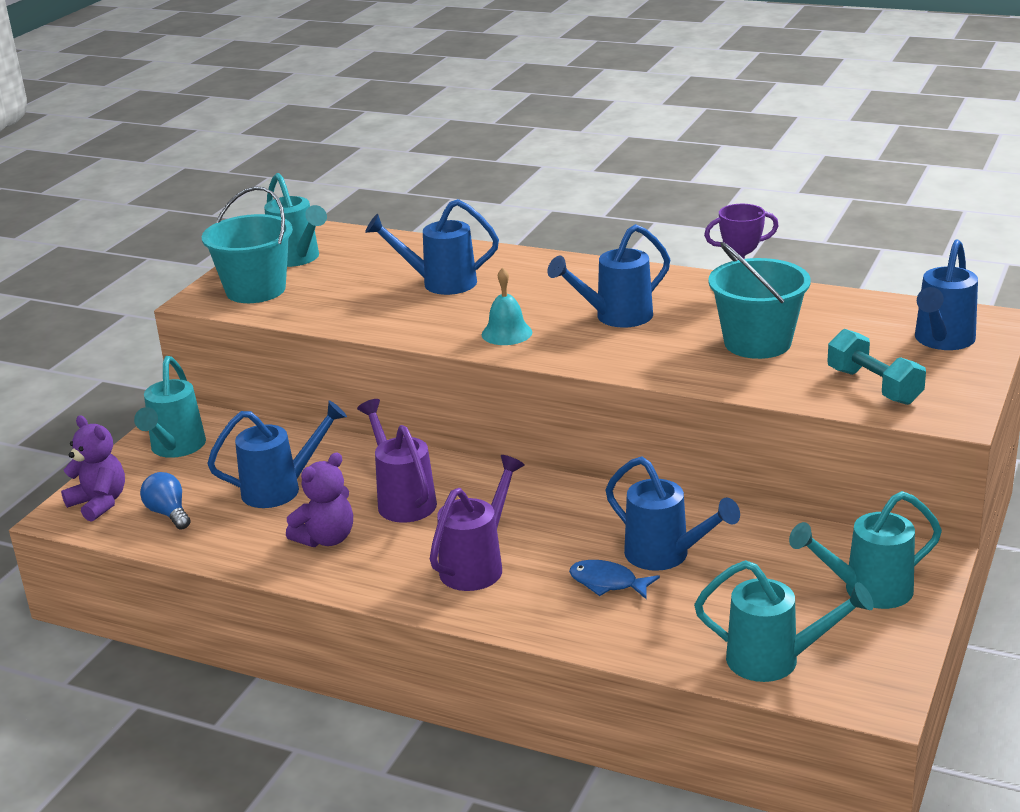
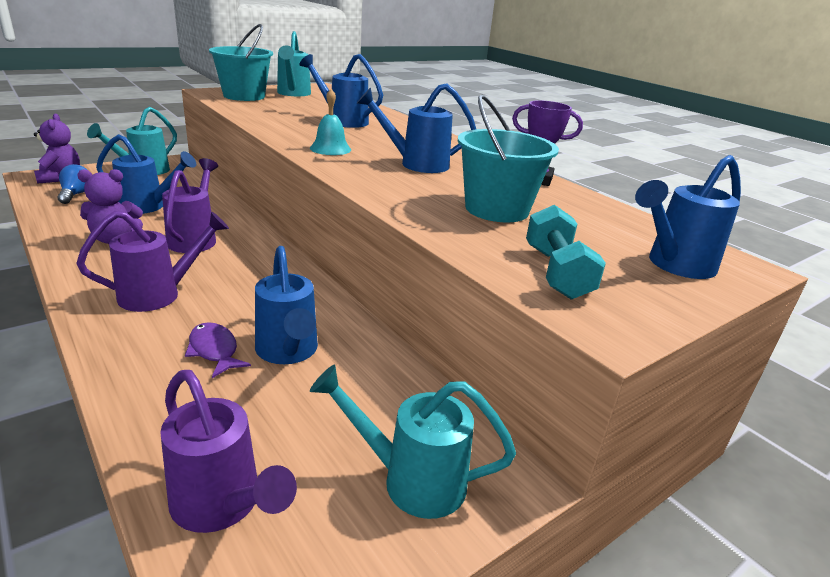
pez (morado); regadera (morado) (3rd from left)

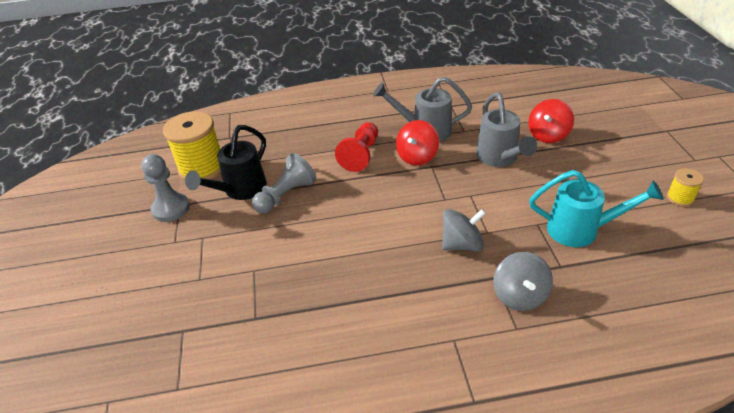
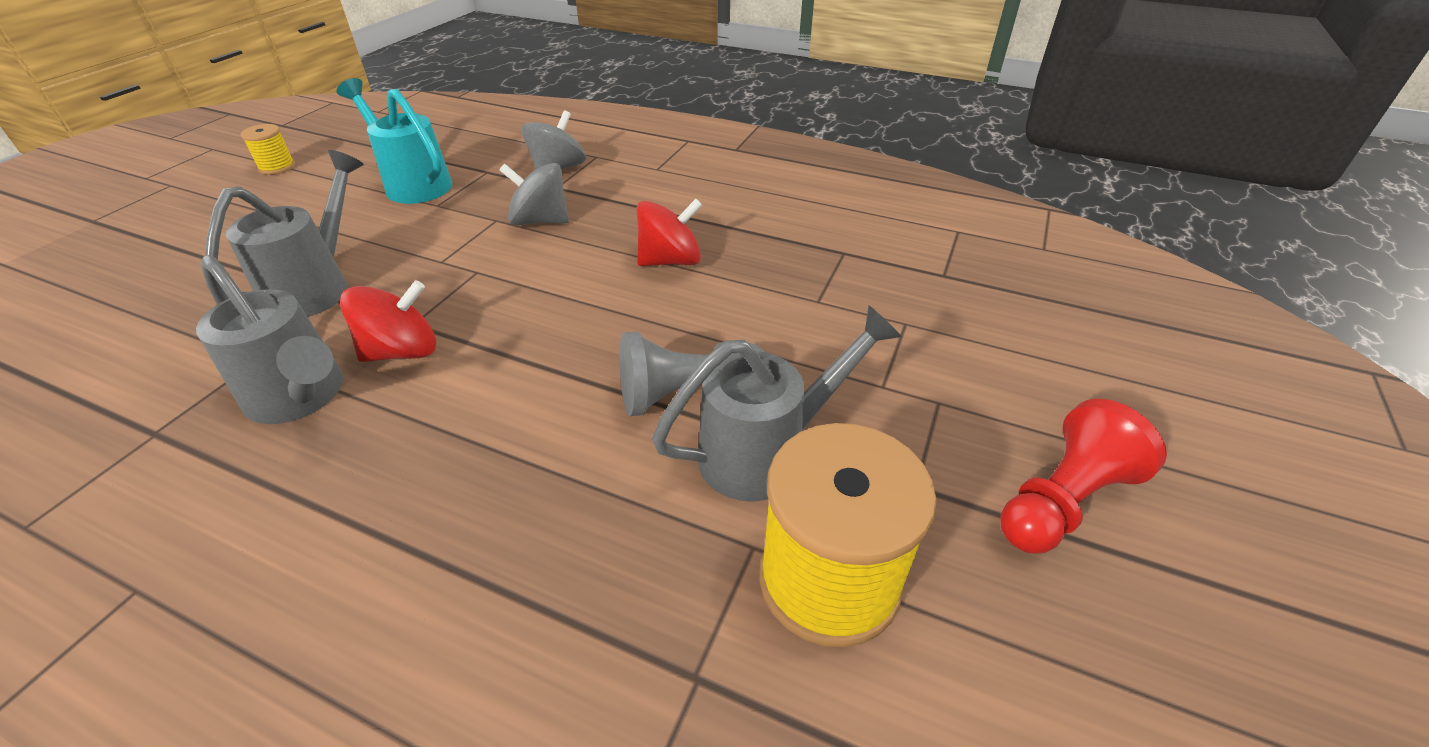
peonza (rojo) (2nd from left); peón (rojo); regadera (gris) (3rd from left); peón (gris) (1st from left in the first image)

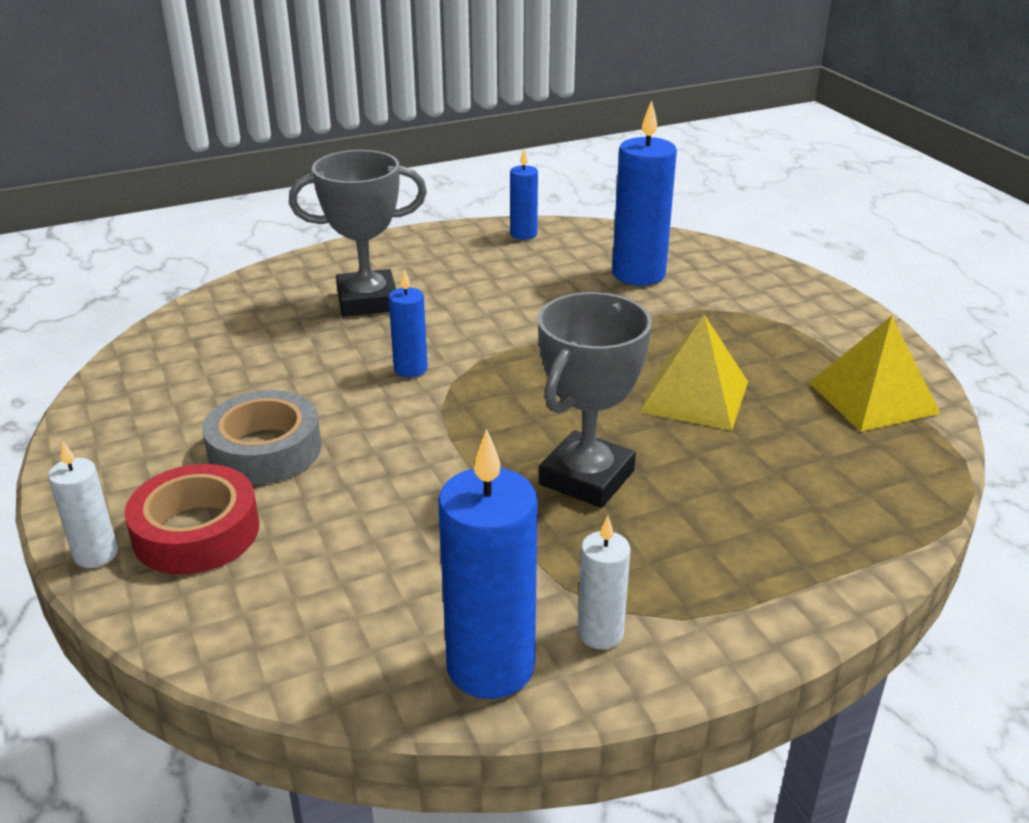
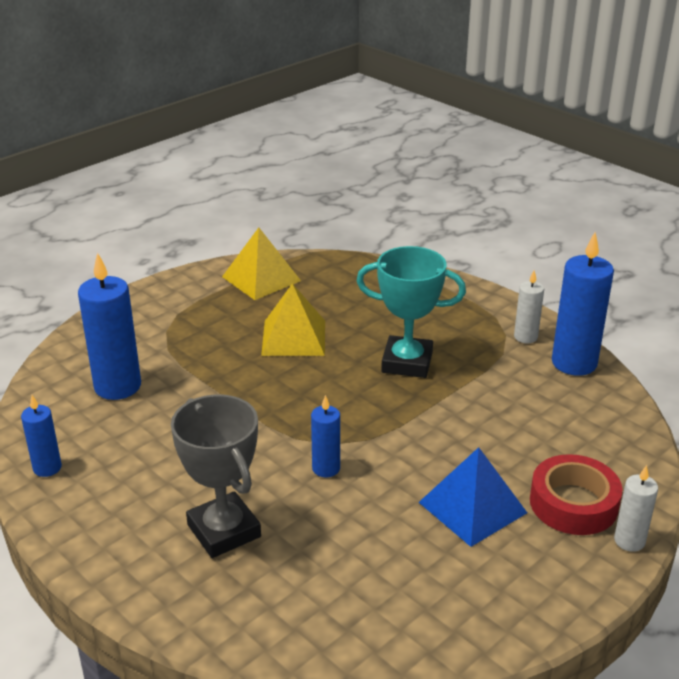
trofeo (turquesa); pirámide (azul)

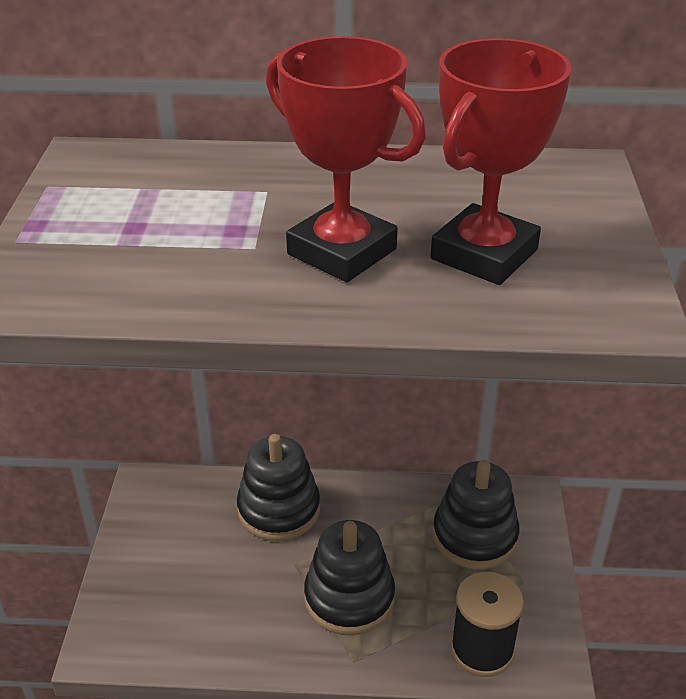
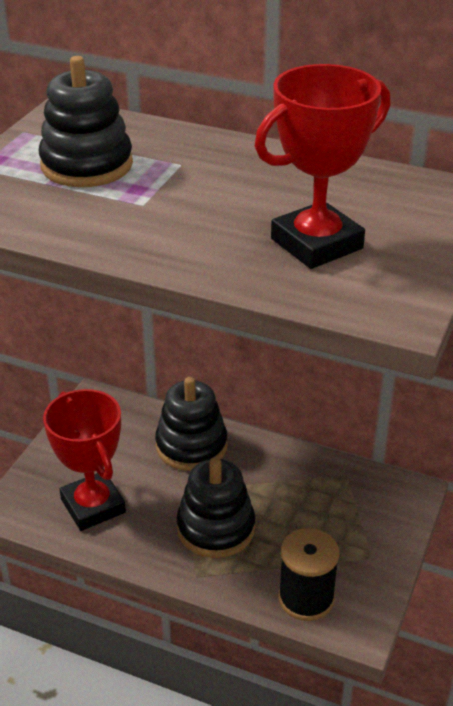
trofeo (rojo) (1st from left); juguete apilable (negro) (1st from left)

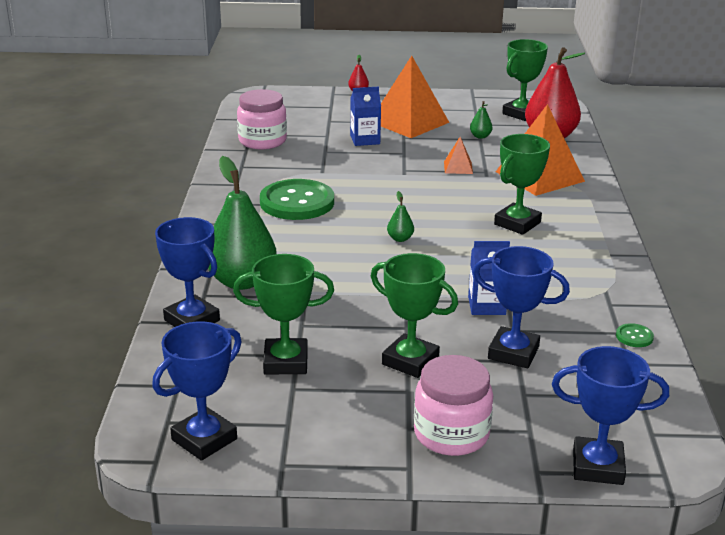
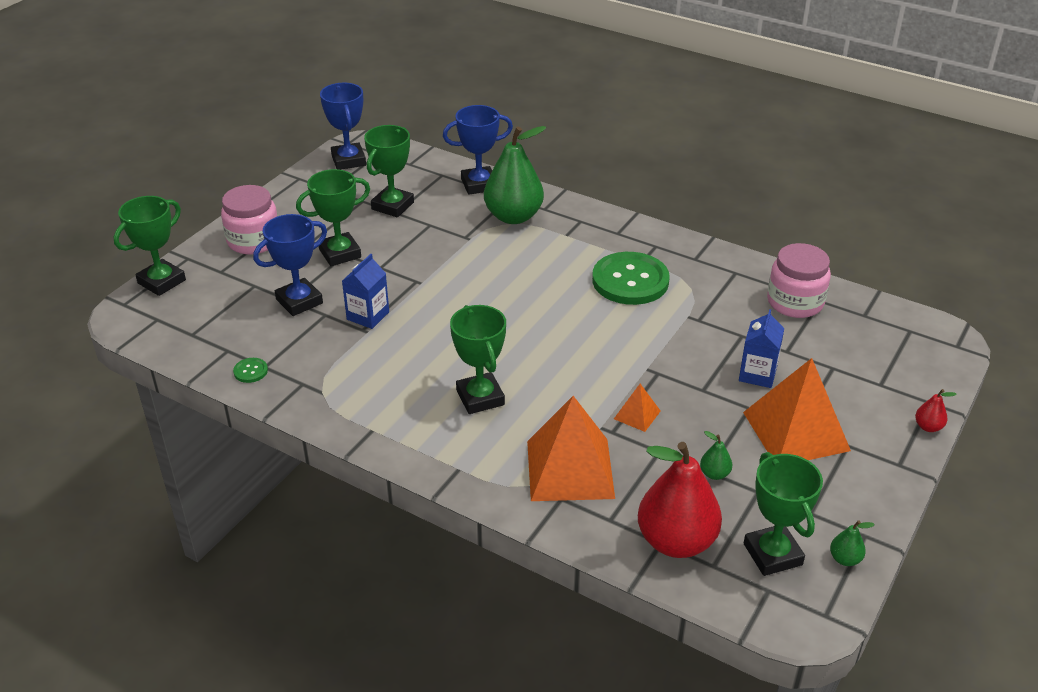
pera (verde) (3rd from left); trofeo (verde) (1st from left)

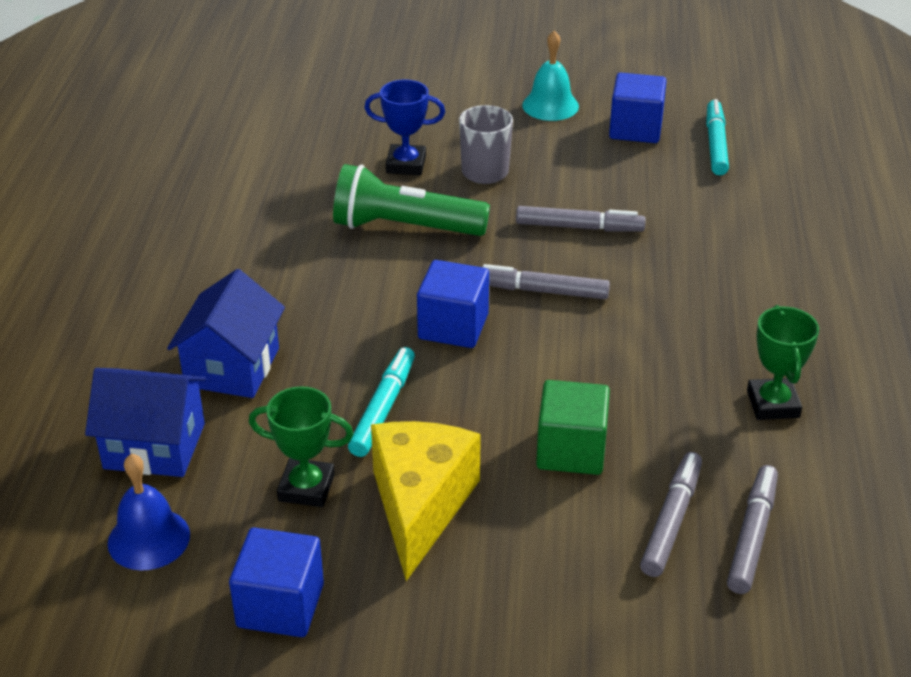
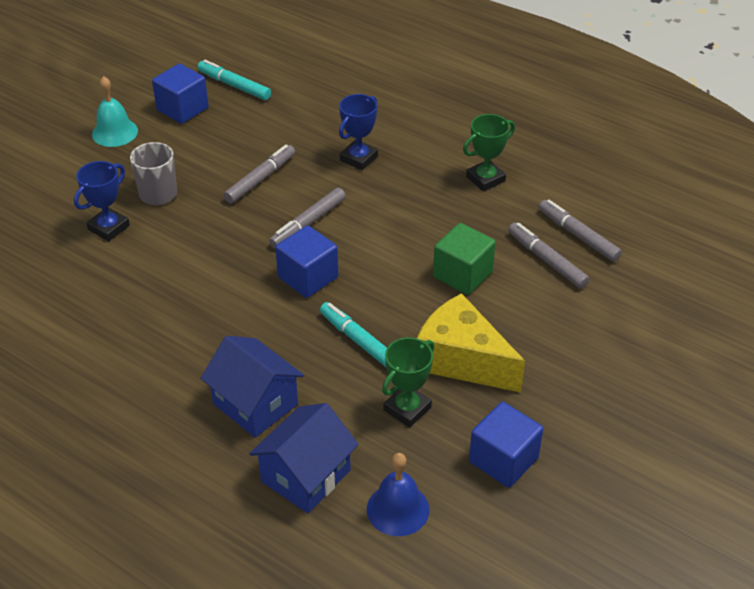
lámpara de mano (verde); trofeo (verde) (2nd from left); trofeo (azul) (2nd from left)

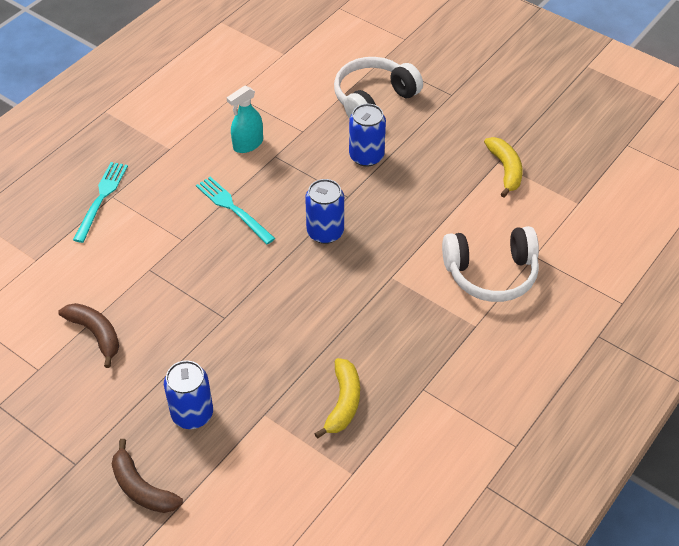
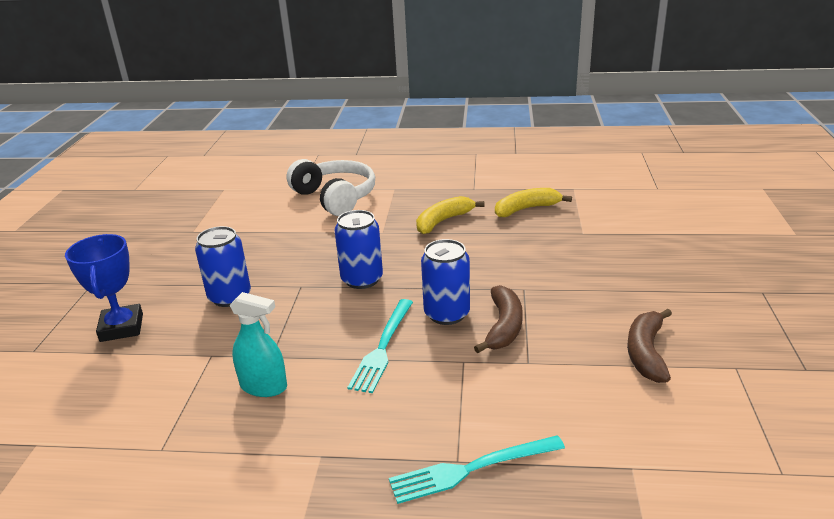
trofeo (azul); plátano (amarillo) (1st from left); lata (azul) (3rd from left); plátano (marrón) (1st from left)

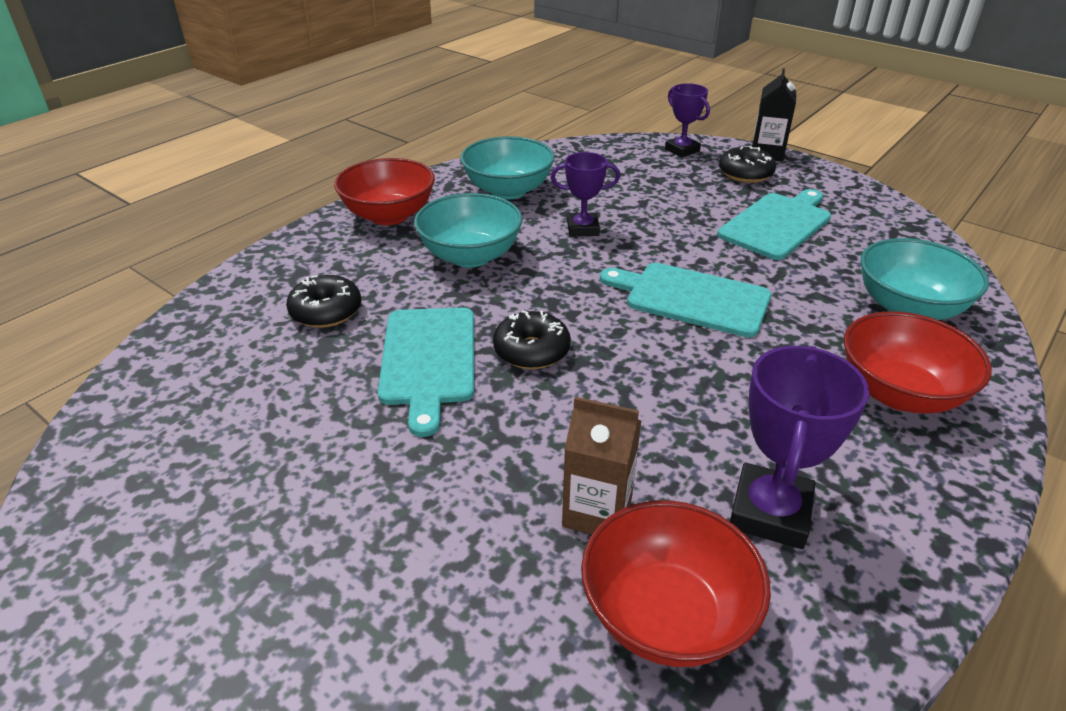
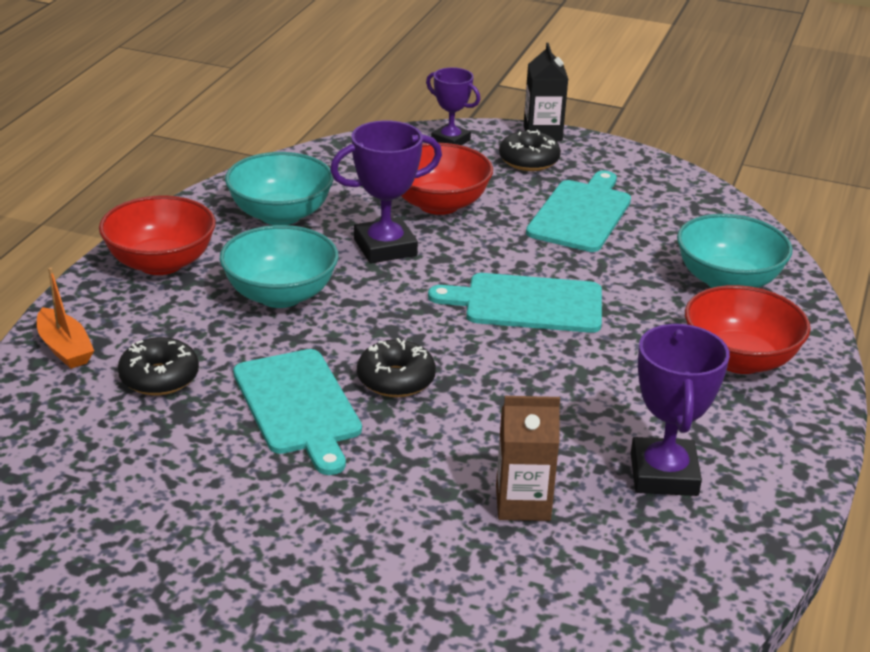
trofeo (morado) (1st from left); cuenco (rojo) (2nd from left); barco (naranja)

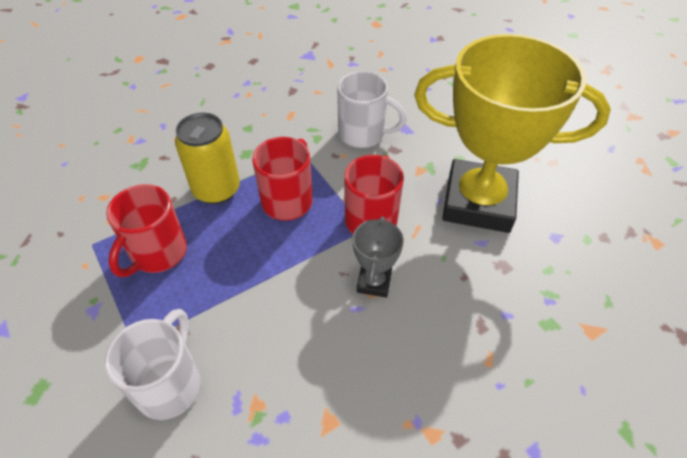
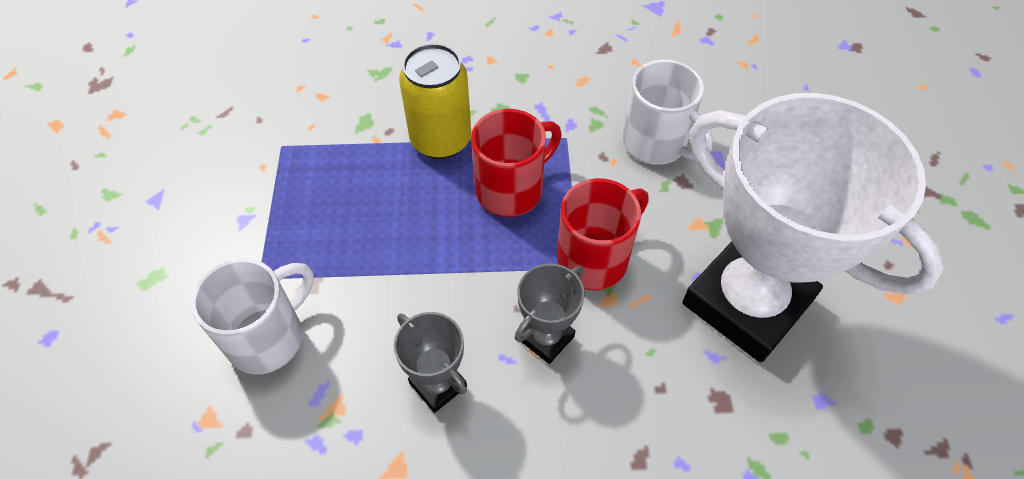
trofeo (blanco); taza (rojo) (1st from left in the first image); trofeo (gris) (1st from left)

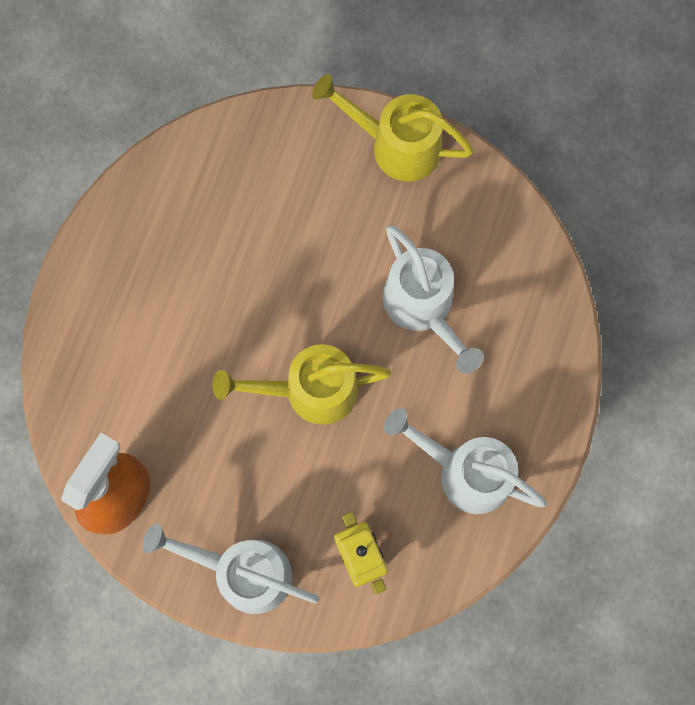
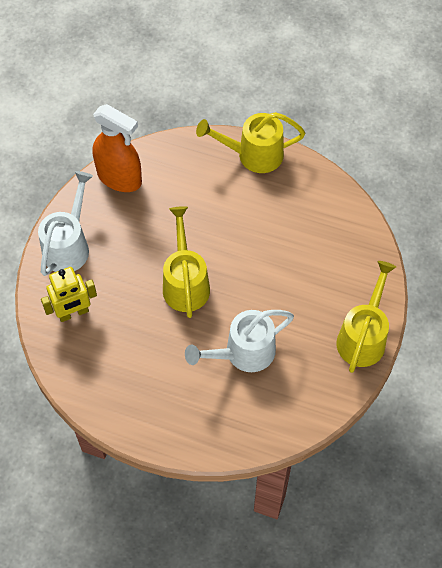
regadera (blanco) (3rd from left in the first image); regadera (amarillo) (2nd from left)

